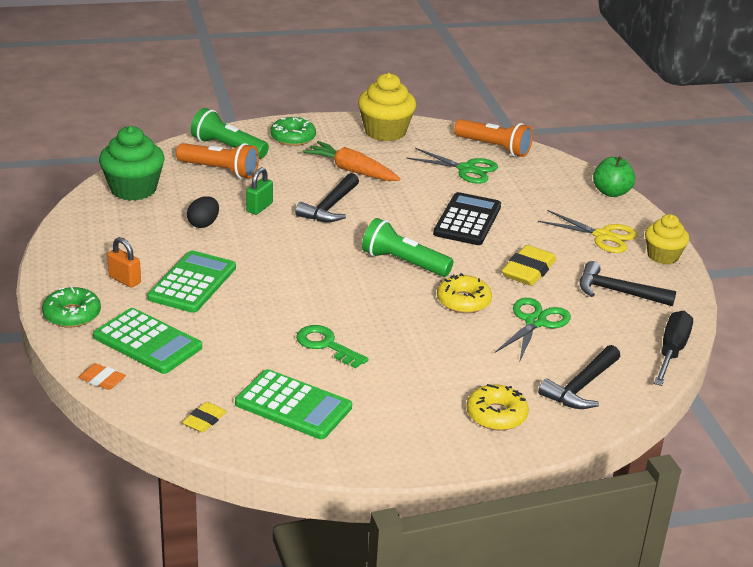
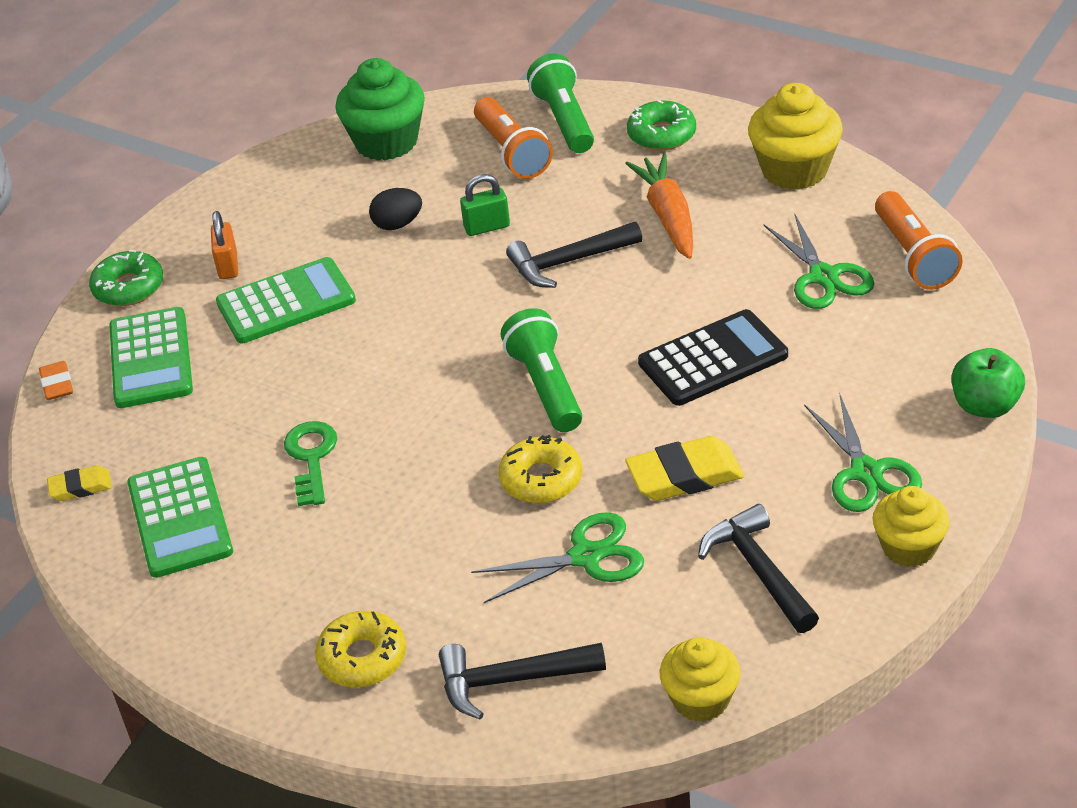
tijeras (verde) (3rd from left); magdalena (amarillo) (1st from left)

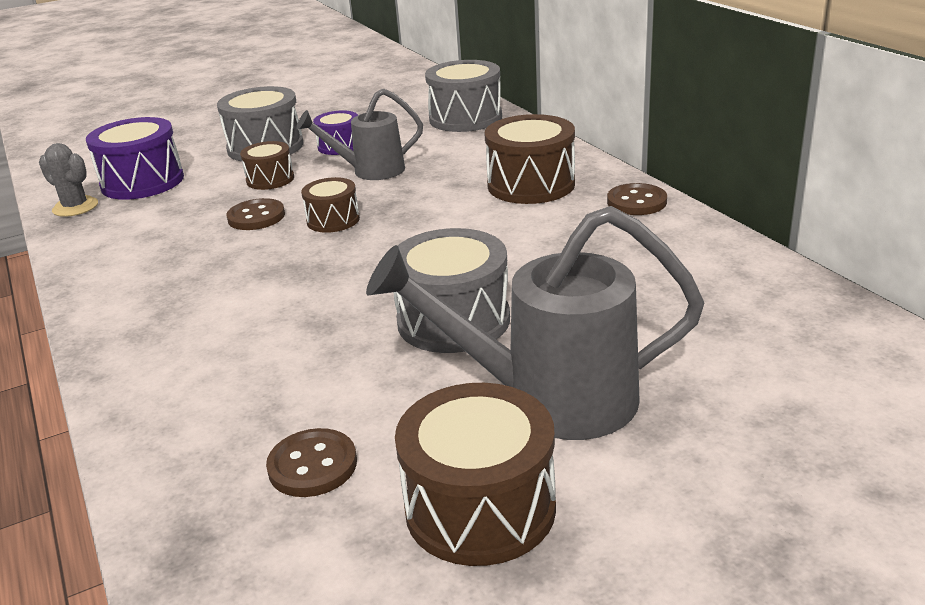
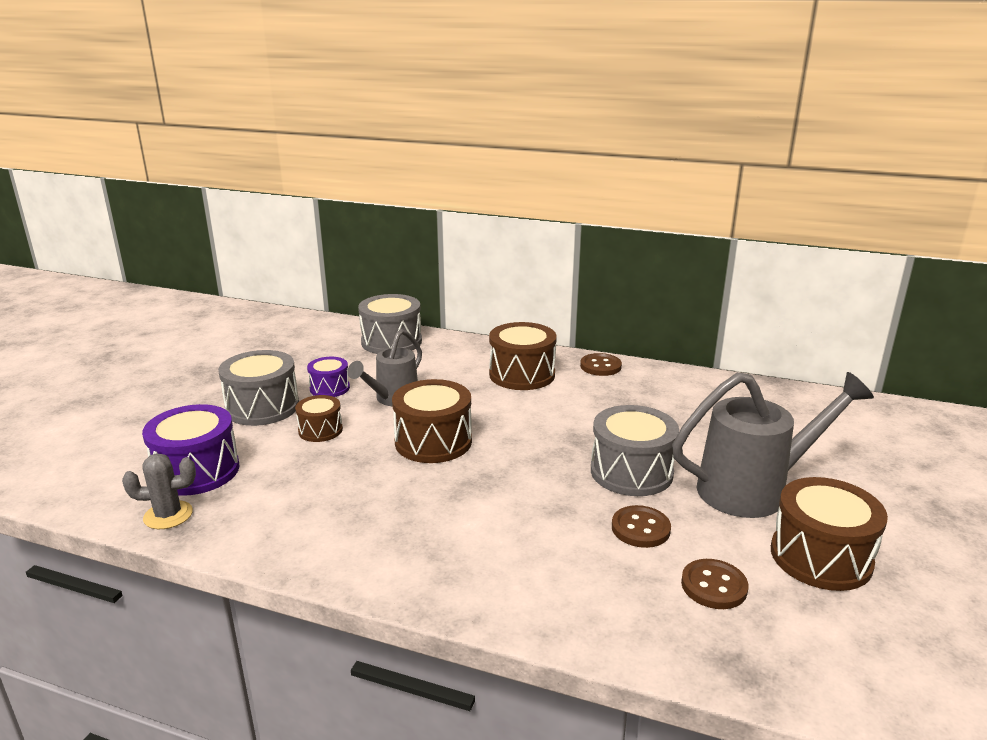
tambor (marrón) (2nd from left); botón (marrón) (2nd from left); regadera (gris) (2nd from left)

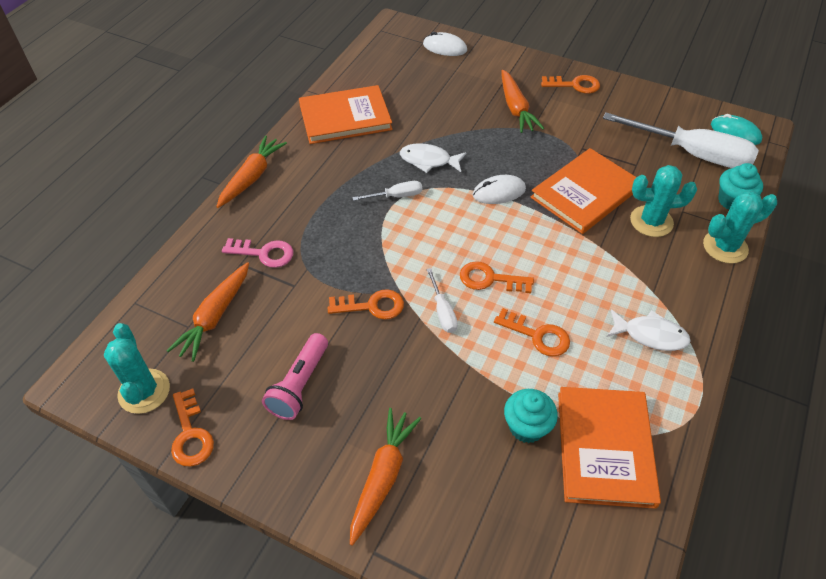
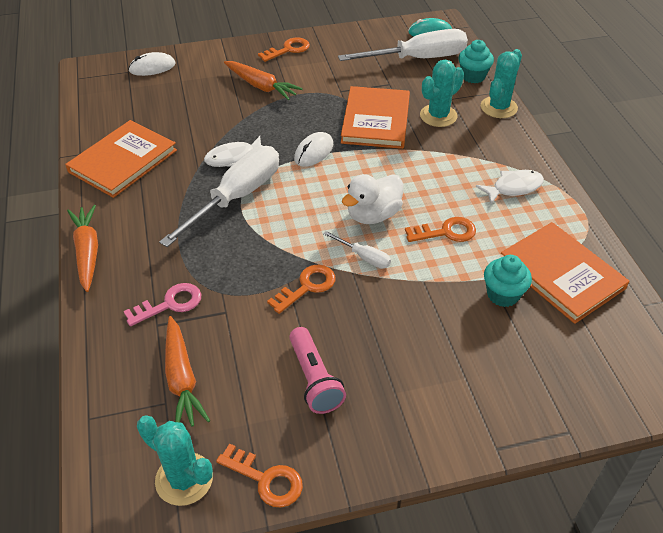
destornillador (blanco) (1st from left); pato (blanco); zanahoria (naranja) (3rd from left in the first image)

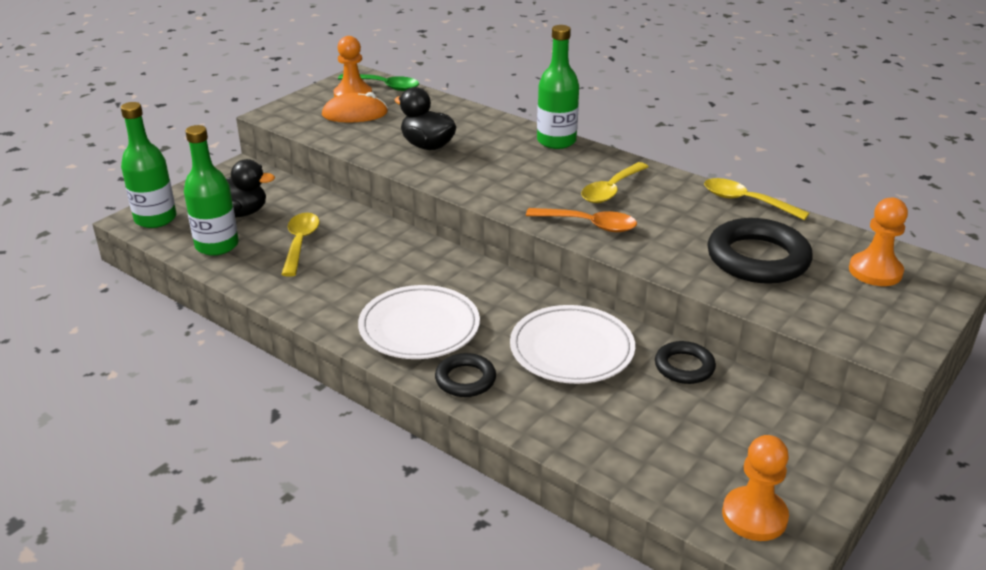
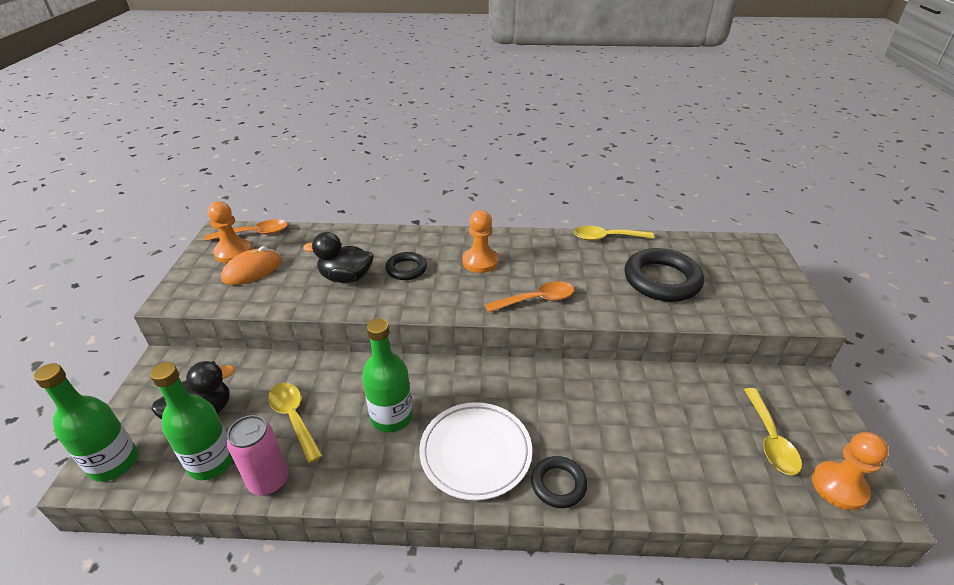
botella (verde) (3rd from left); cuchara (naranja) (1st from left); cuchara (amarillo) (3rd from left); peón (naranja) (2nd from left); plato (blanco) (2nd from left in the first image); anillo (negro) (1st from left); lata (rosa)

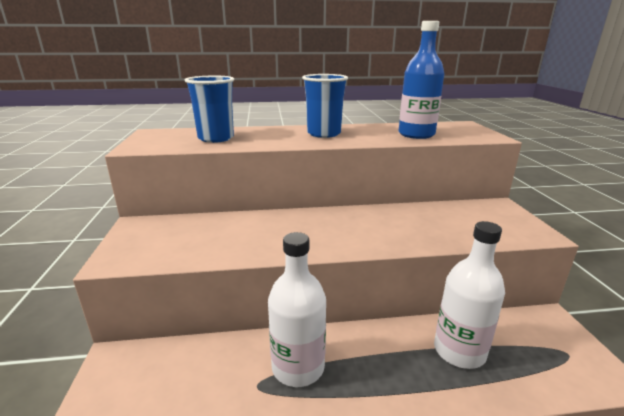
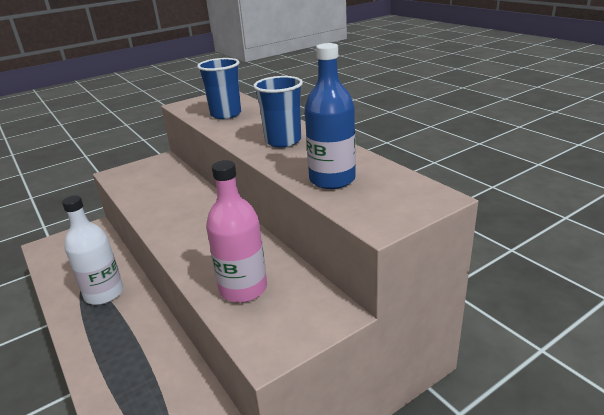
botella (blanco) (2nd from left in the first image); botella (rosa)

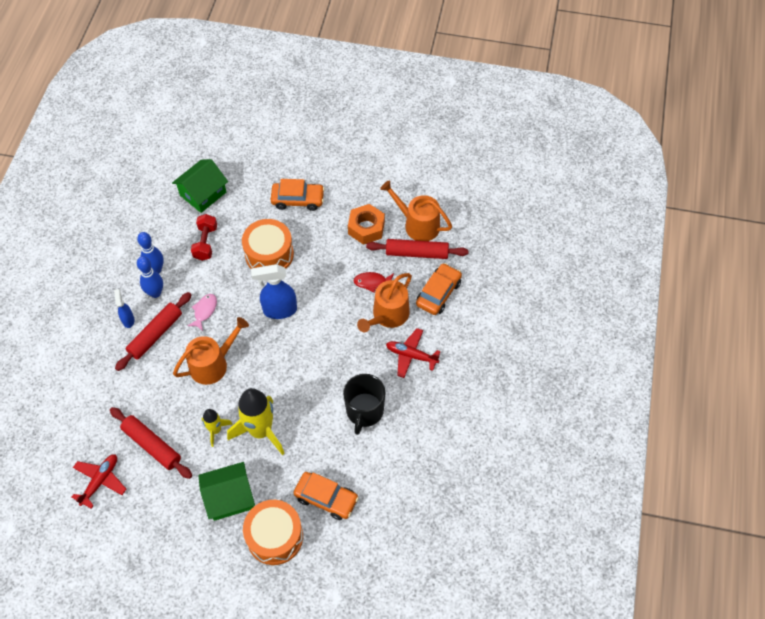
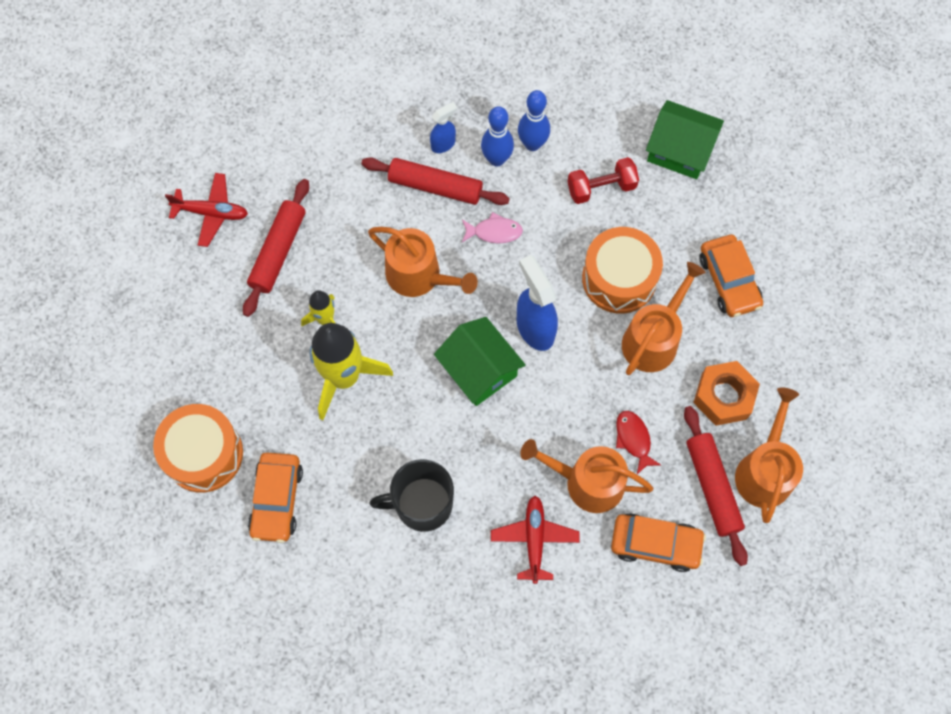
casa (verde) (1st from left); regadera (naranja) (3rd from left)

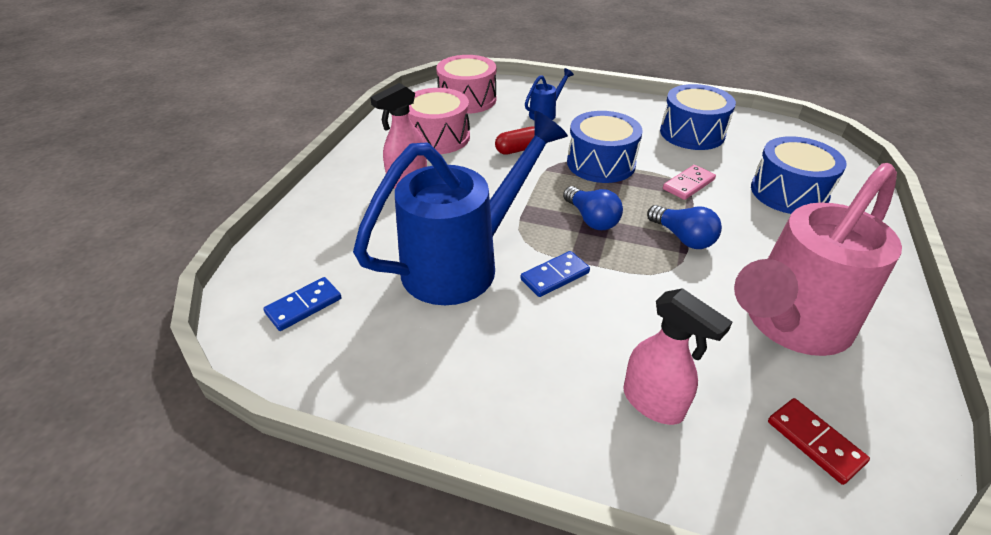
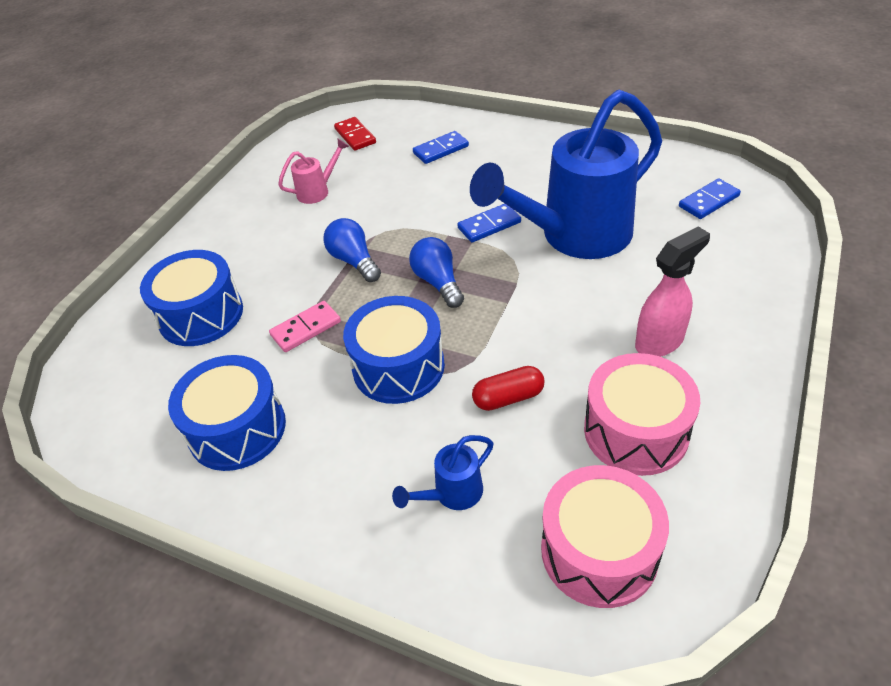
regadera (rosa); ficha de dominó (azul) (1st from left)

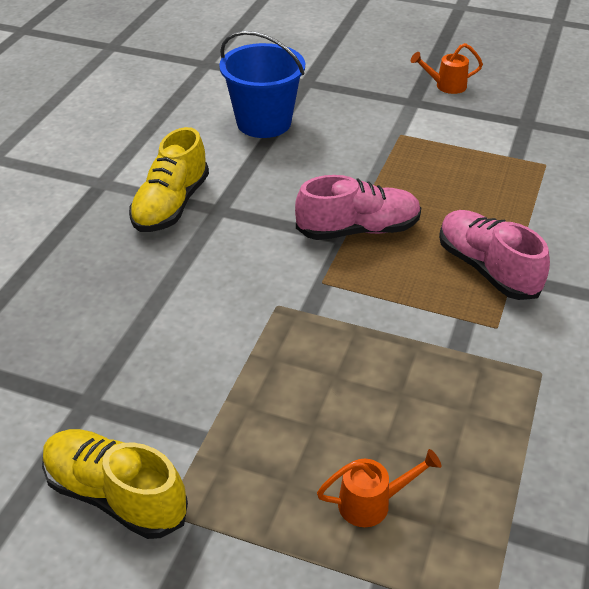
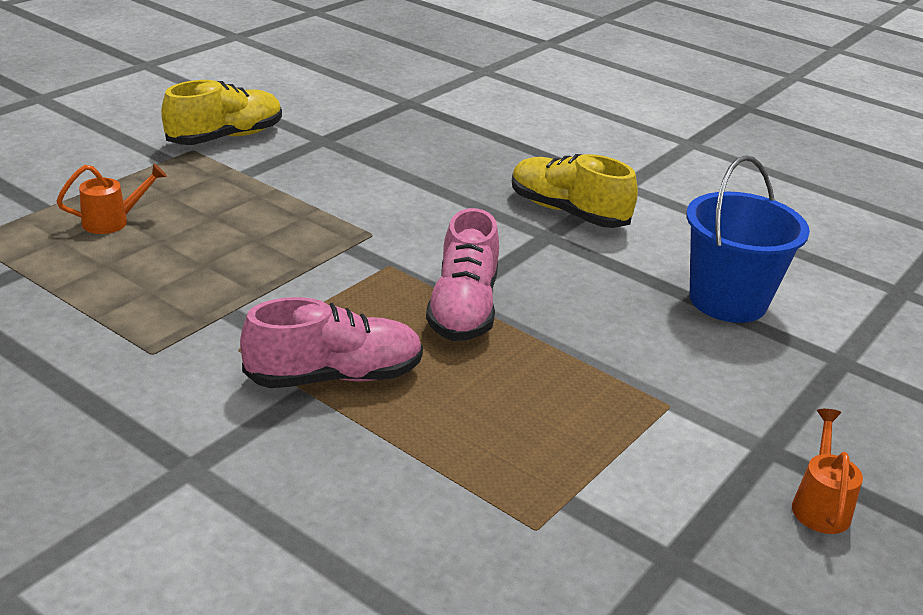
regadera (naranja) (1st from left)

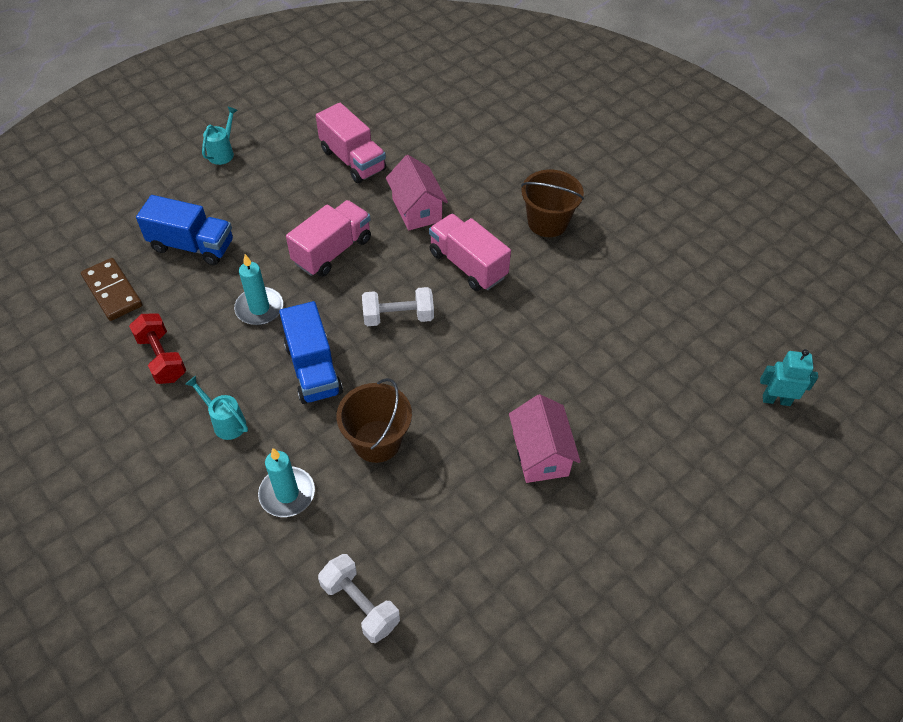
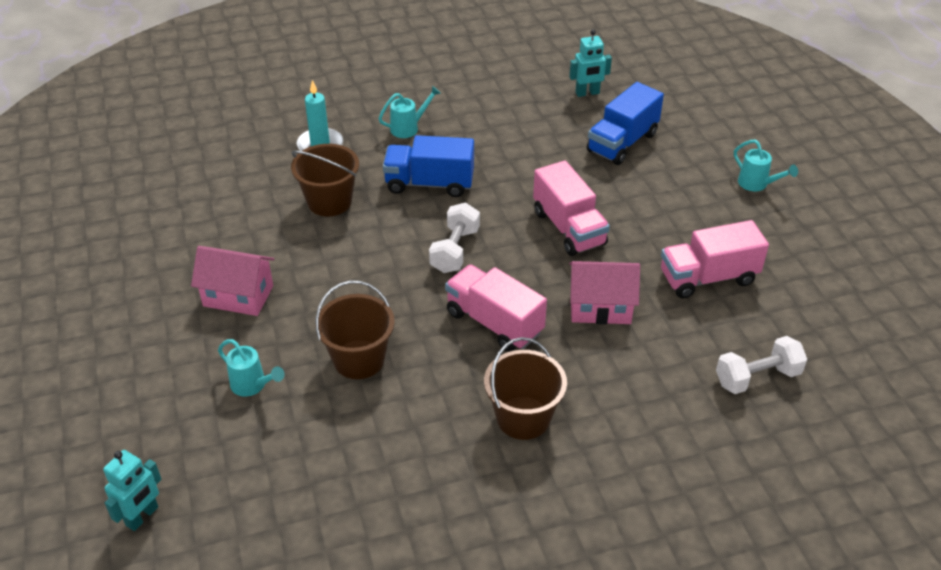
camión (rosa) (1st from left); vela (turquesa) (1st from left in the first image); robot (turquesa) (2nd from left); mancuerna (rojo); mancuerna (blanco) (2nd from left); balde (marrón) (2nd from left); regadera (turquesa) (1st from left)

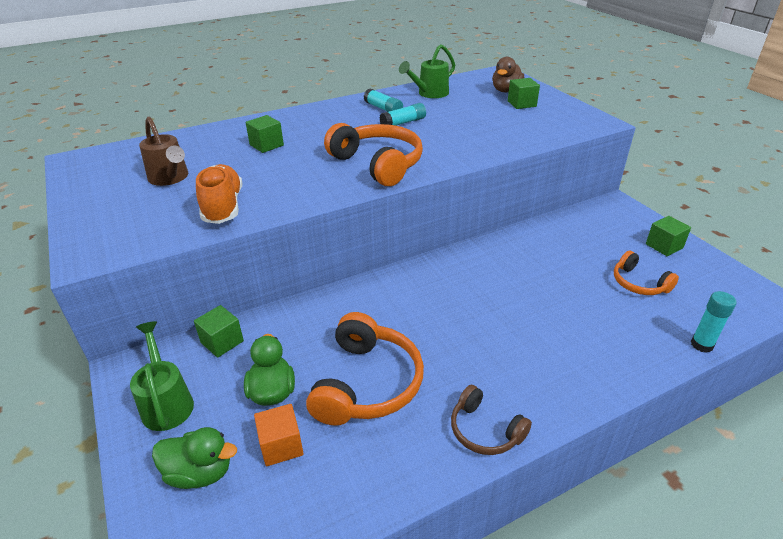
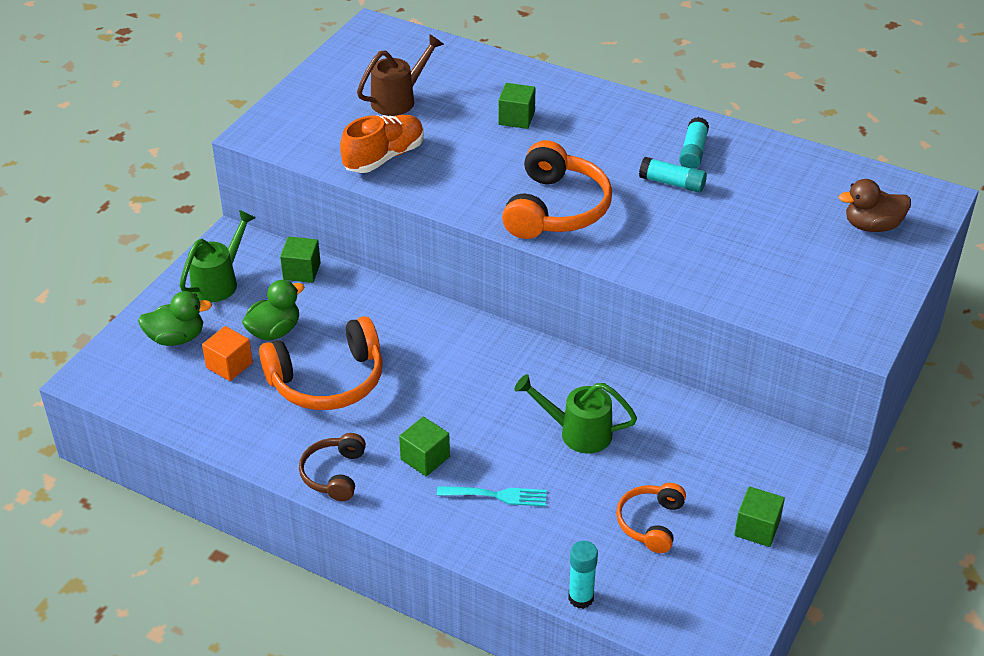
regadera (verde) (2nd from left); cubo (verde) (2nd from left); regadera (marrón); pato (verde) (1st from left); tenedor (turquesa)

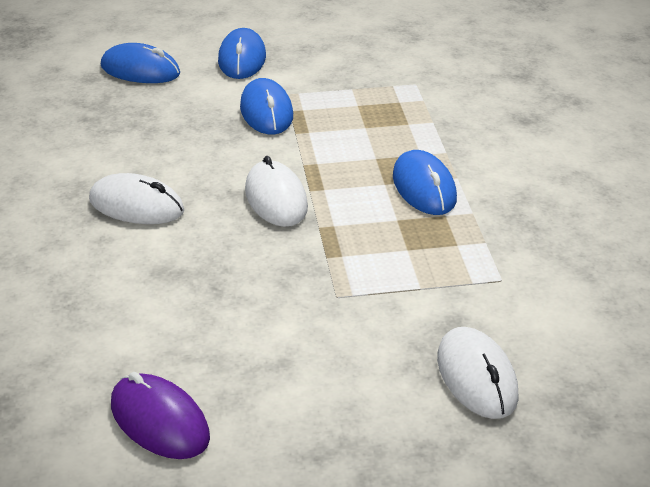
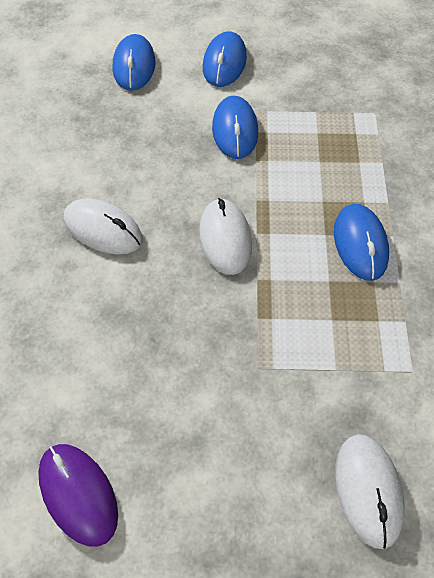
ratón (azul) (1st from left)

